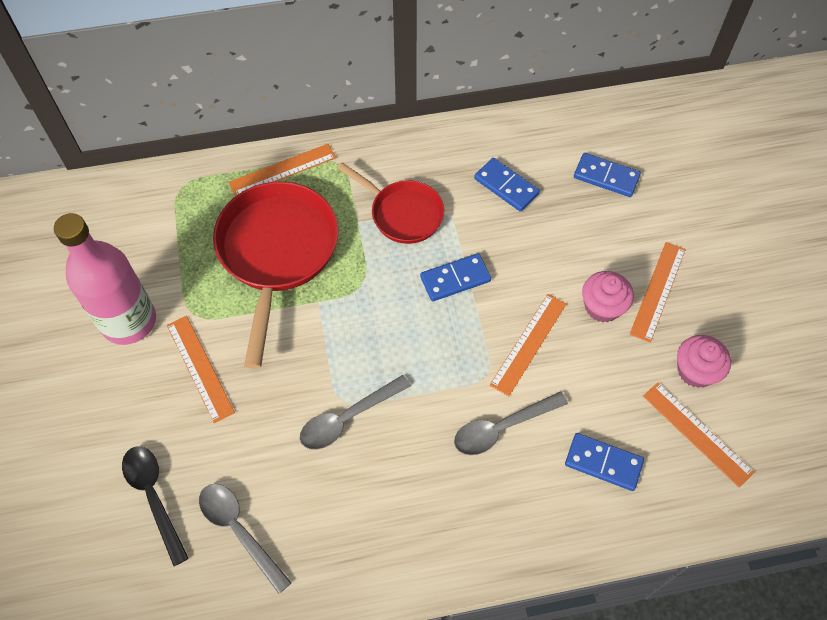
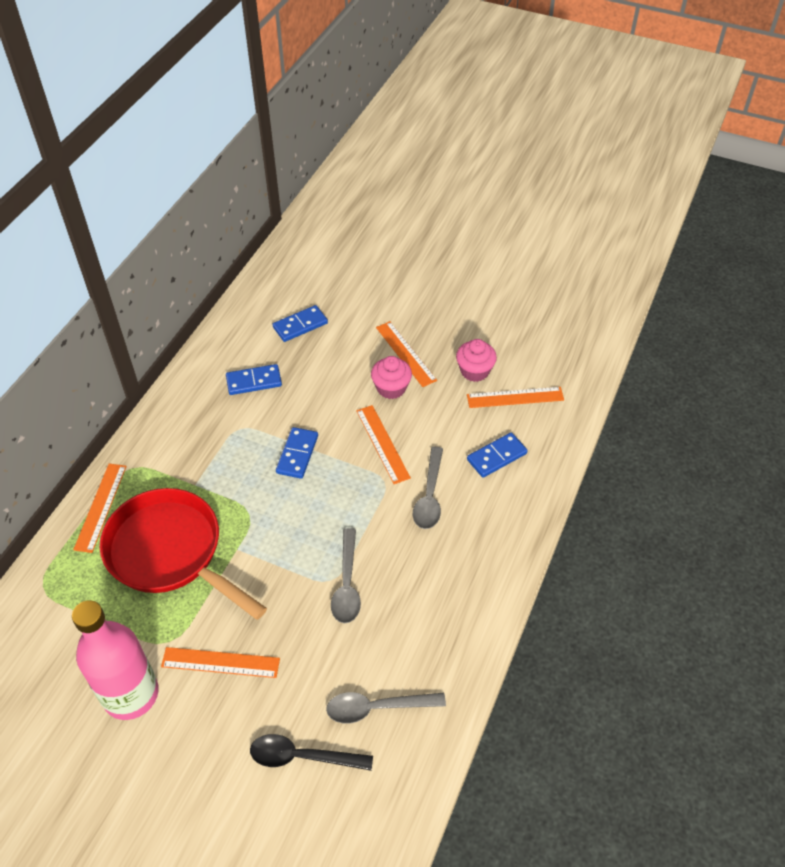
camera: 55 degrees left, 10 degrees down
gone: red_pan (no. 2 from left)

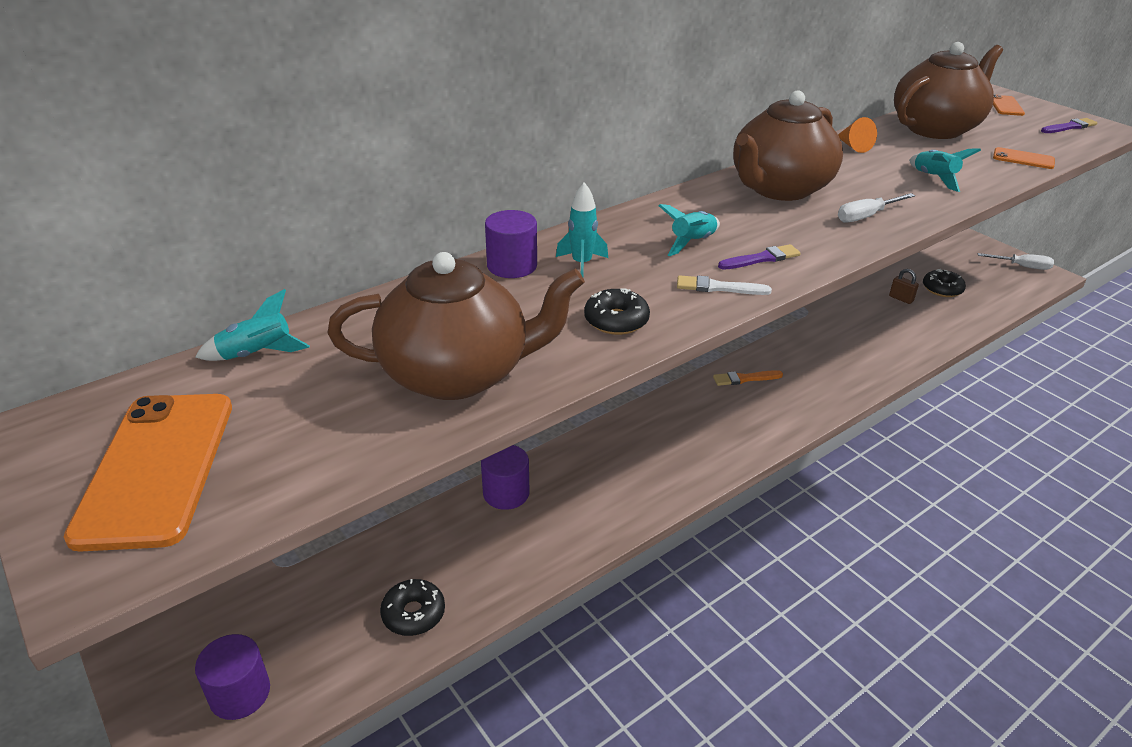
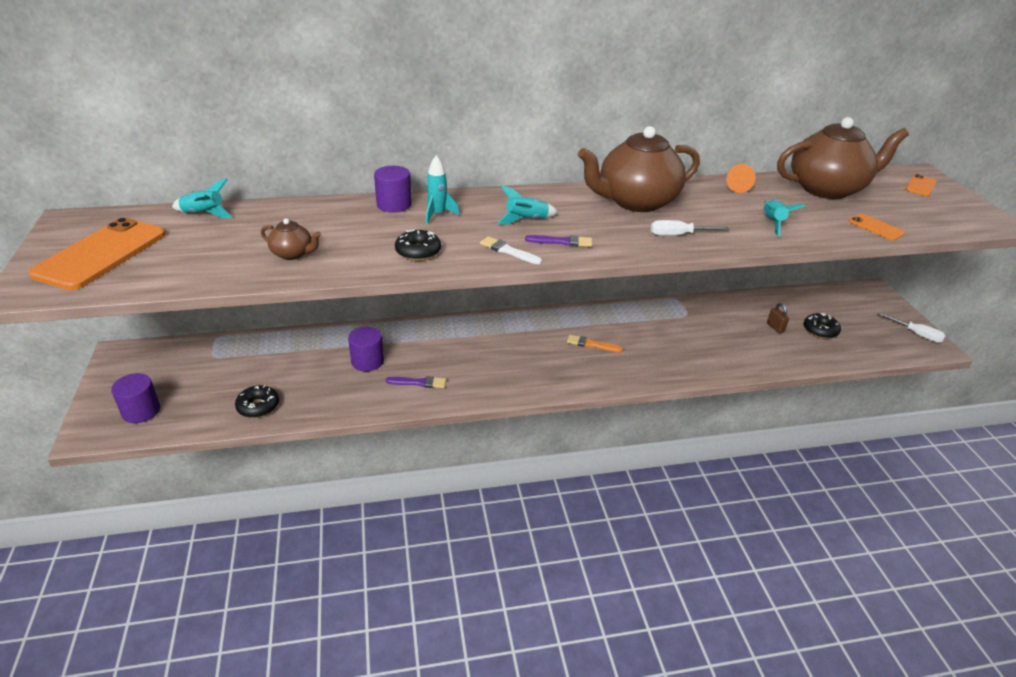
camera: 25 degrees right, 0 degrees up
shifted: purple_brush (no. 2 from left in the first image) to purple_brush (no. 1 from left)
scaled: brown_teapot (no. 1 from left) x0.44

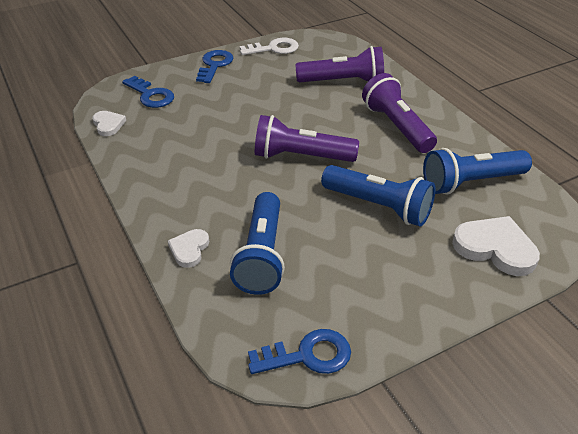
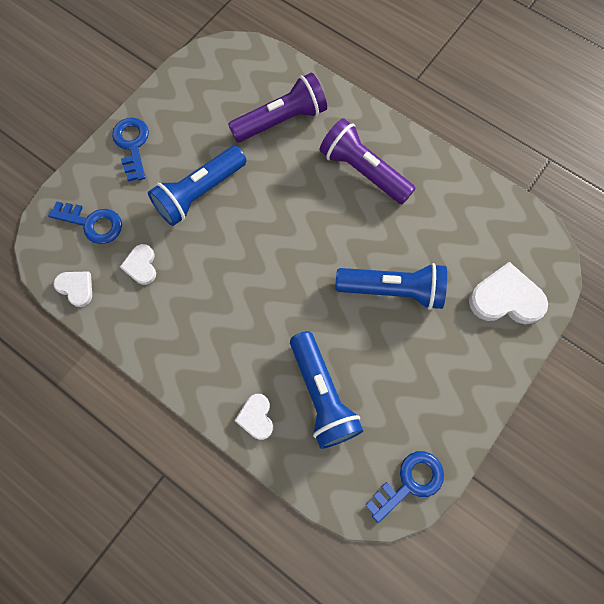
camera: 25 degrees left, 30 degrees up
gone: white_key; purple_flashlight (no. 1 from left)
new: white_heart (no. 2 from left)
shifted: blue_flashlight (no. 3 from left in the first image) to blue_flashlight (no. 1 from left)

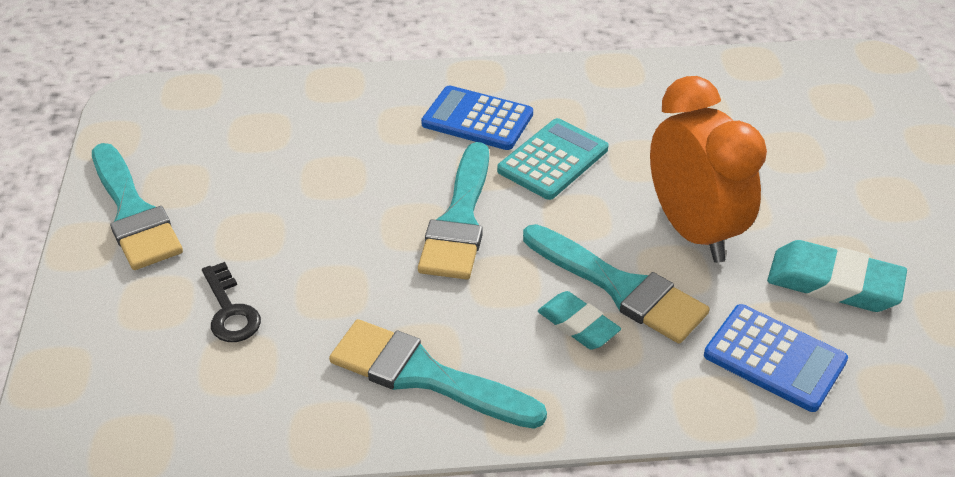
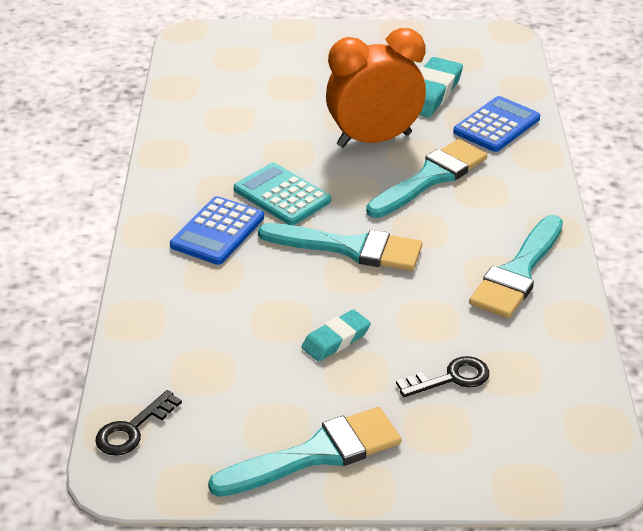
camera: 85 degrees left, 5 degrees down
new: black_key (no. 1 from left)
shifted: turquoise_eraser (no. 1 from left)

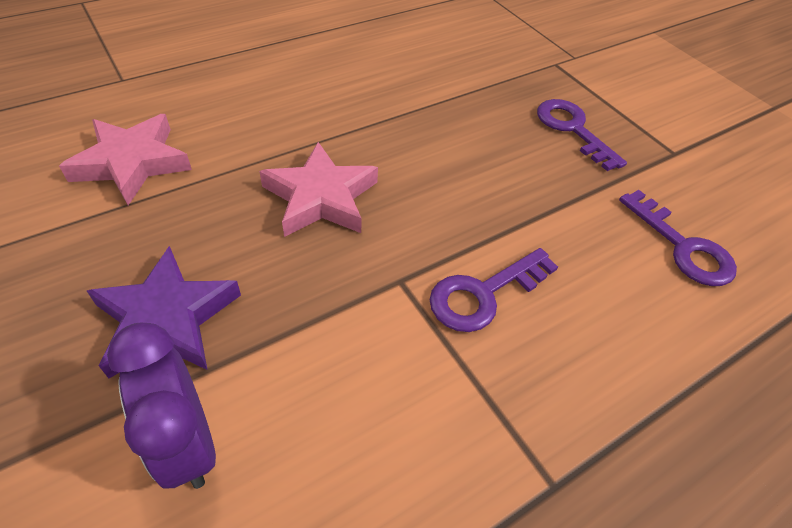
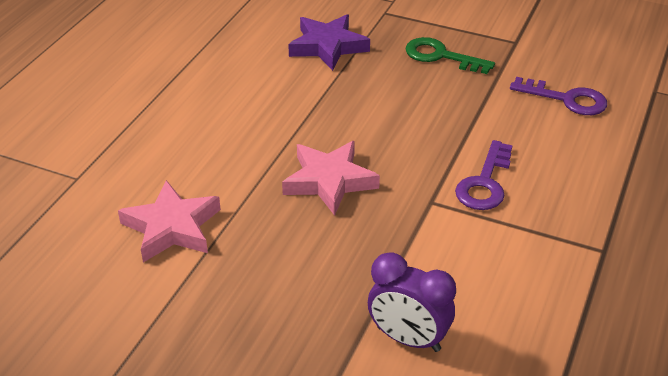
camera: 30 degrees left, 10 degrees down
shifted: purple_star
repainted: purple_key (no. 2 from left) to green_key

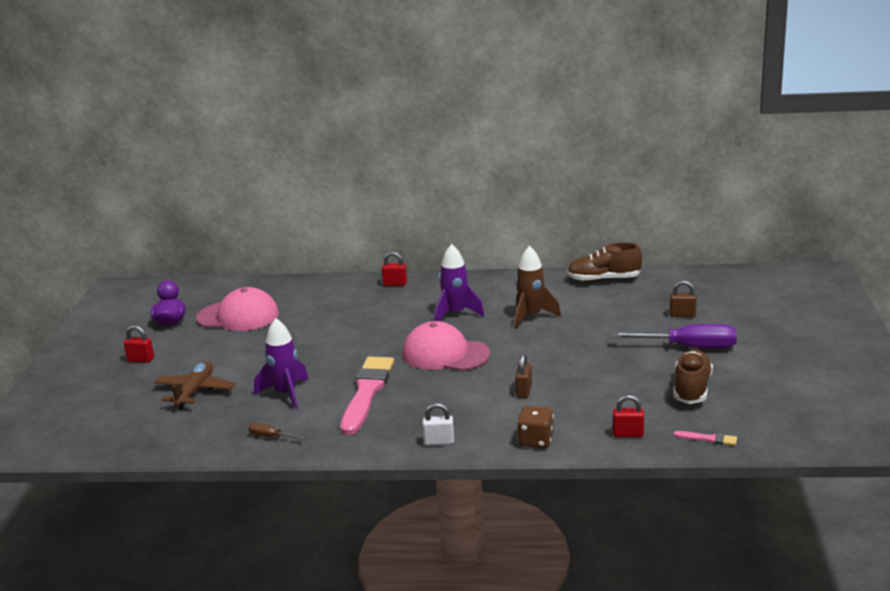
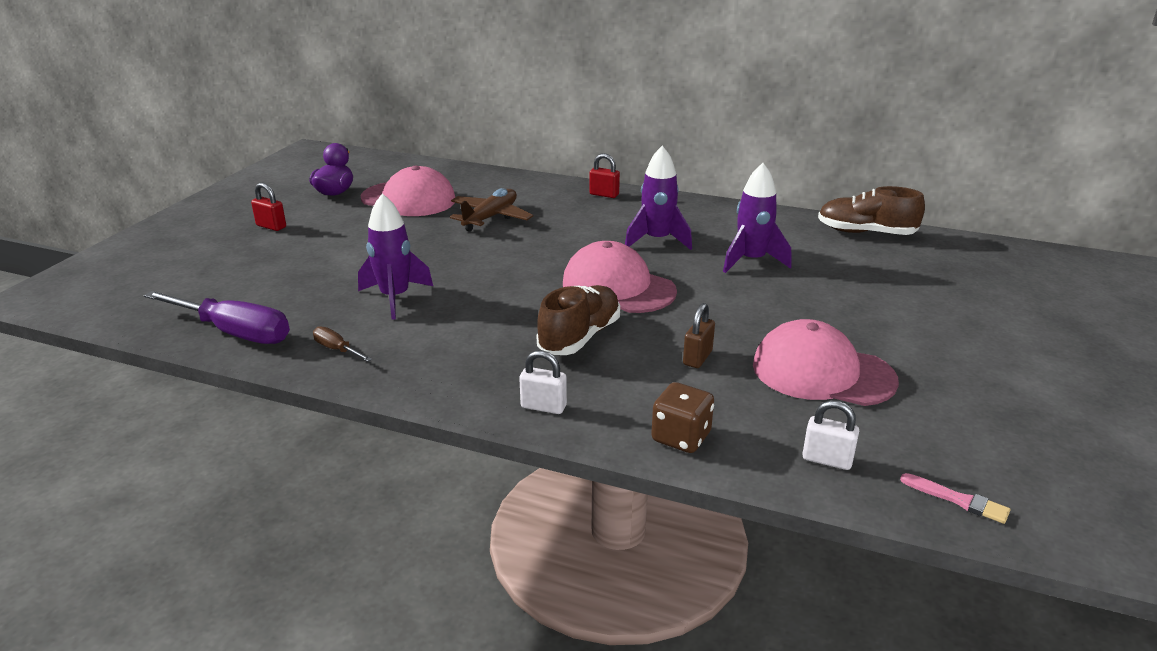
camera: 15 degrees right, 5 degrees up
gone: pink_brush (no. 1 from left); brown_padlock (no. 2 from left)
new: pink_cap (no. 3 from left)
shifted: purple_screwdriver; brown_plane; brown_shoe (no. 2 from left in the first image) to brown_shoe (no. 1 from left)
repainted: brown_rocket to purple_rocket (no. 3 from left); red_padlock (no. 3 from left) to white_padlock (no. 2 from left)

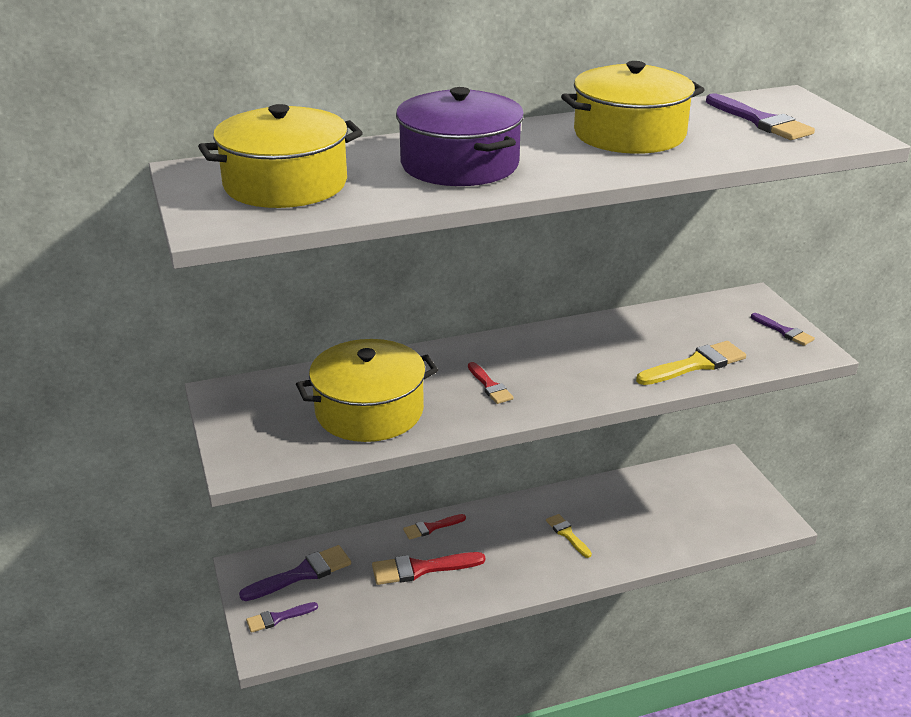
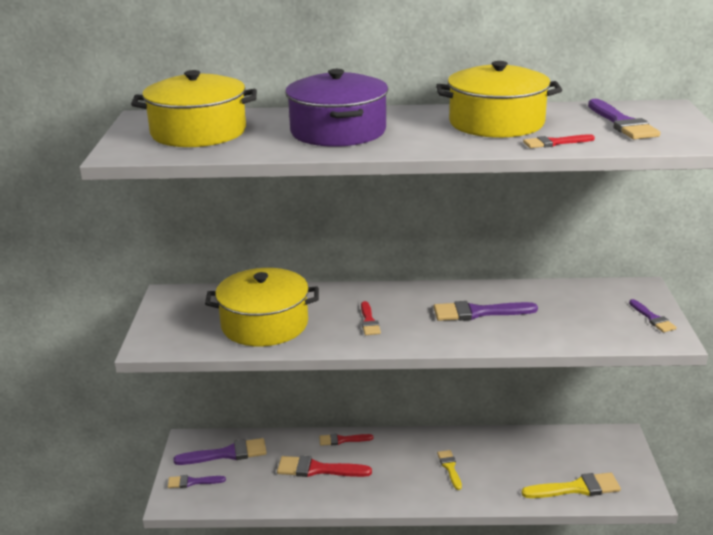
camera: 20 degrees right, 5 degrees down
new: purple_brush (no. 3 from left); red_brush (no. 4 from left)
shifted: yellow_brush (no. 2 from left)

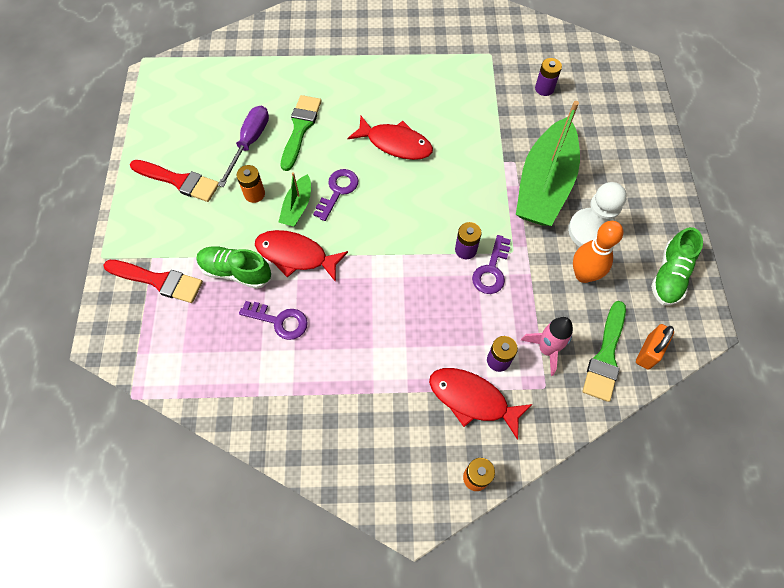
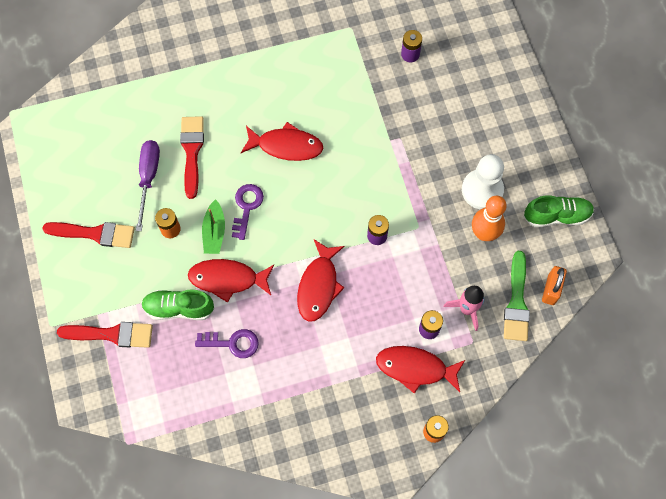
camera: 15 degrees left, 5 degrees up
gone: purple_key (no. 3 from left); green_boat (no. 2 from left)
new: red_fish (no. 3 from left)
repainted: green_brush (no. 1 from left) to red_brush (no. 3 from left)
rotated: green_shoe (no. 2 from left) 105 degrees counterclockwise

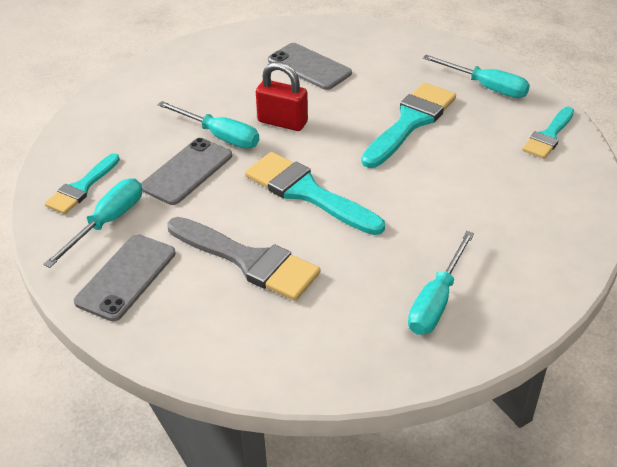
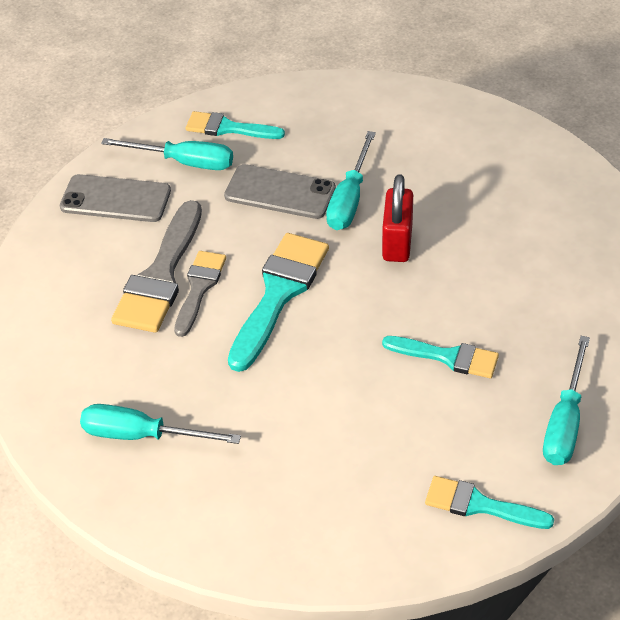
camera: 75 degrees right, 5 degrees up
gone: grey_phone (no. 3 from left)
new: grey_brush (no. 2 from left)
scaled: turquoise_brush (no. 3 from left) x0.62

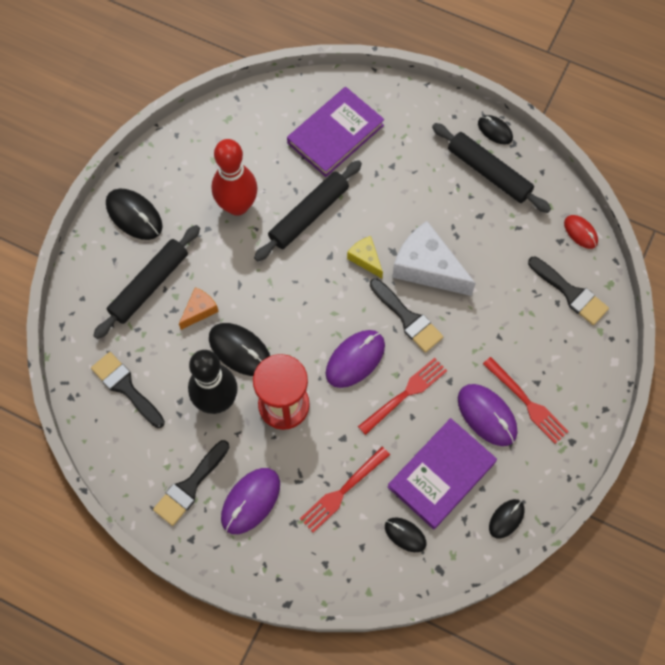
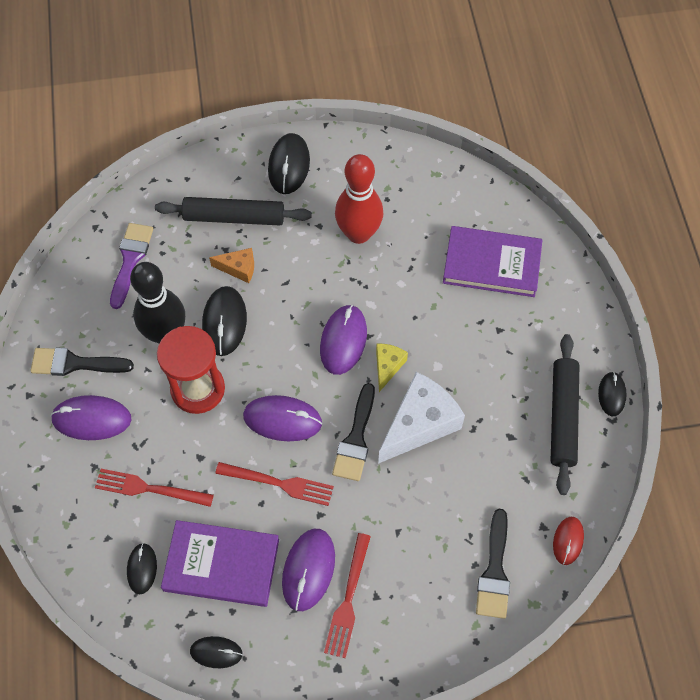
camera: 55 degrees right, 5 degrees down
gone: black_rolling_pin (no. 2 from left)
new: purple_mouse (no. 4 from left)
repainted: black_brush (no. 1 from left) to purple_brush
rotated: white_cheese 45 degrees clockwise

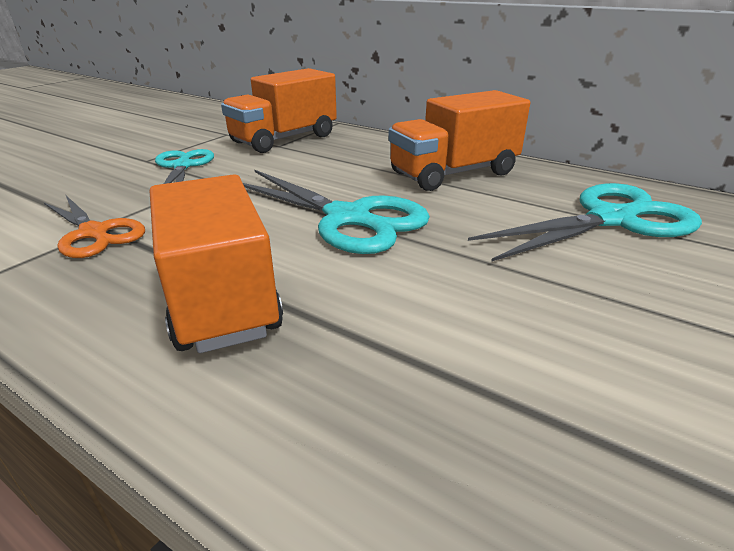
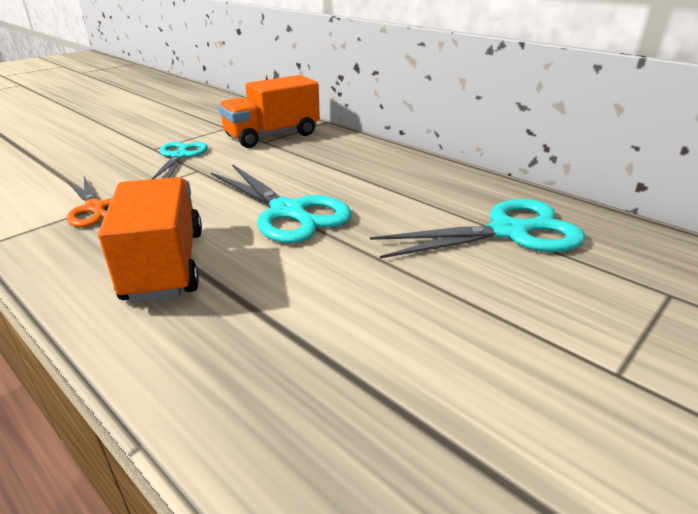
camera: 10 degrees right, 0 degrees up
gone: orange_truck (no. 3 from left)

